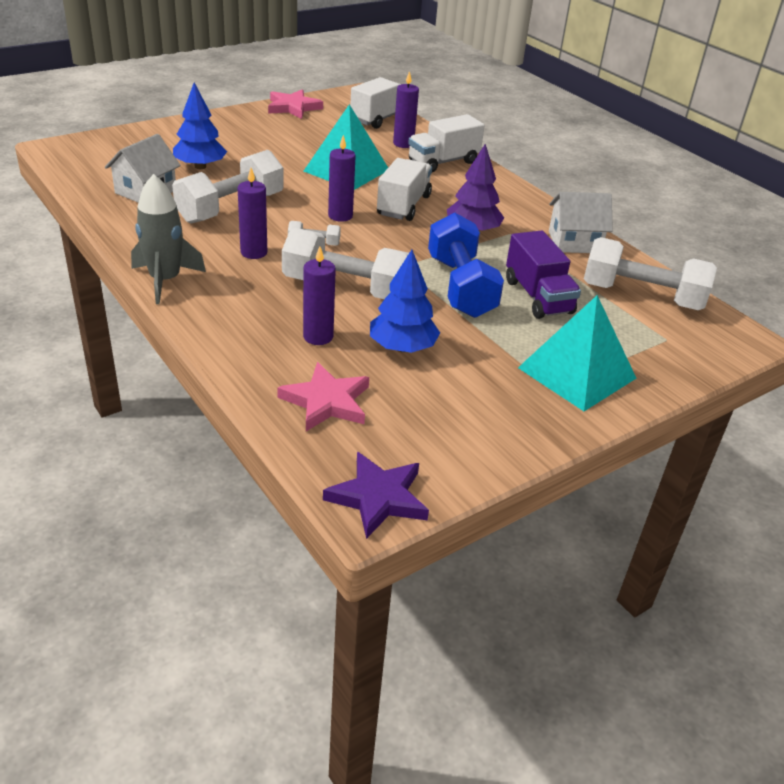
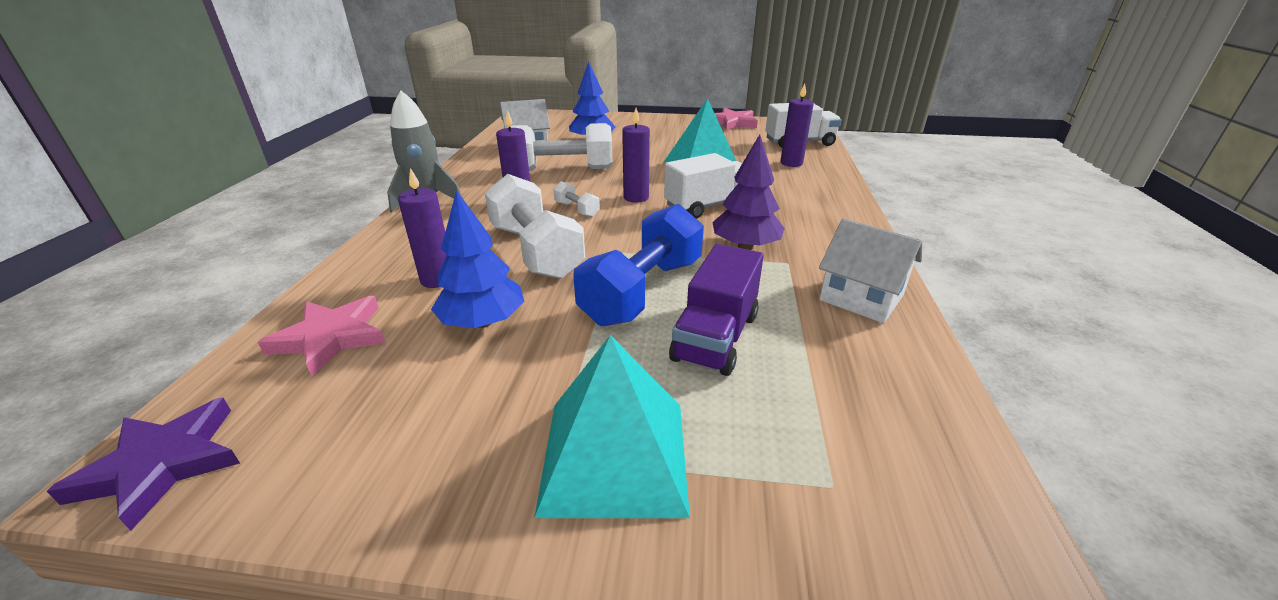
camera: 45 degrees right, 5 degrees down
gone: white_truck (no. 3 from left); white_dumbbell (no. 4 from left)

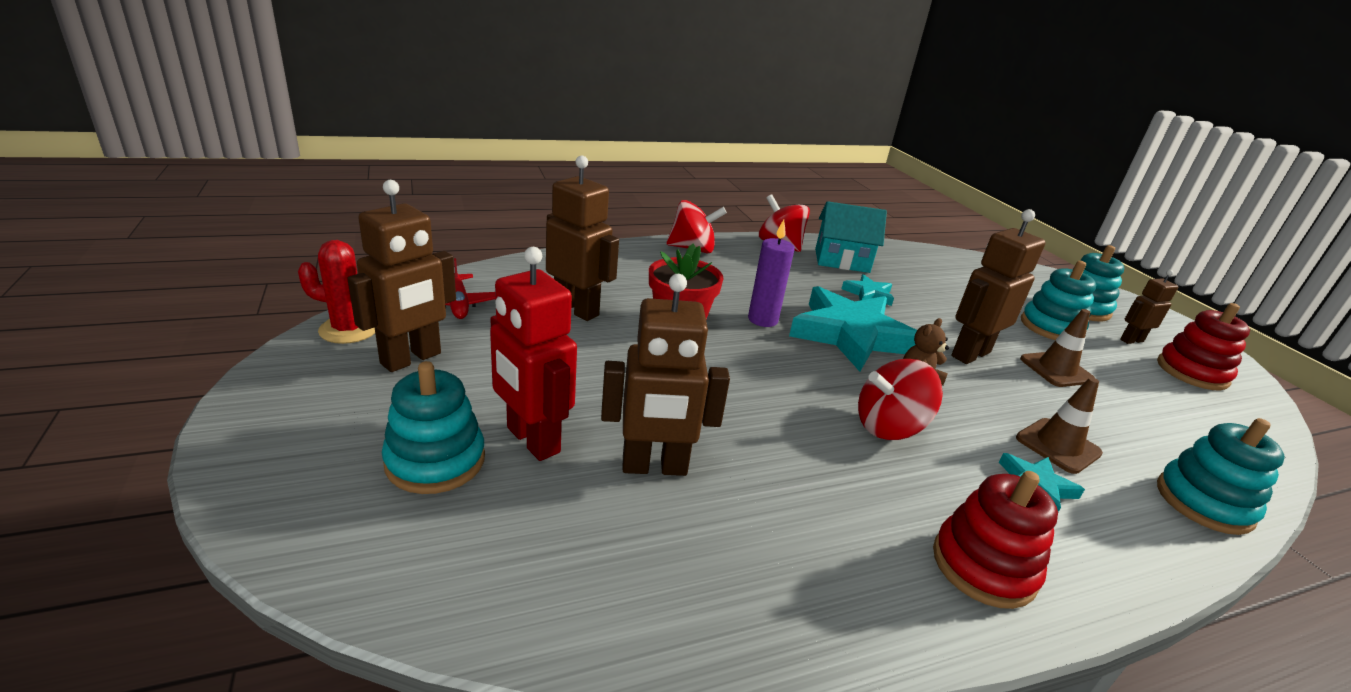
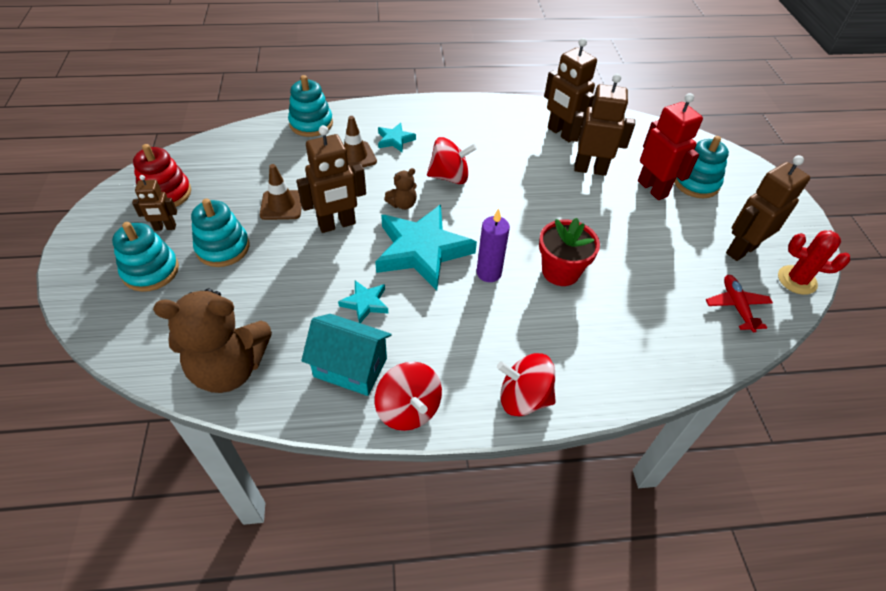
camera: 165 degrees left, 20 degrees up
gone: red_stacking_toy (no. 1 from left)
new: brown_teddy_bear (no. 1 from left)
shifted: brown_robot (no. 2 from left in the first image) to brown_robot (no. 3 from left)

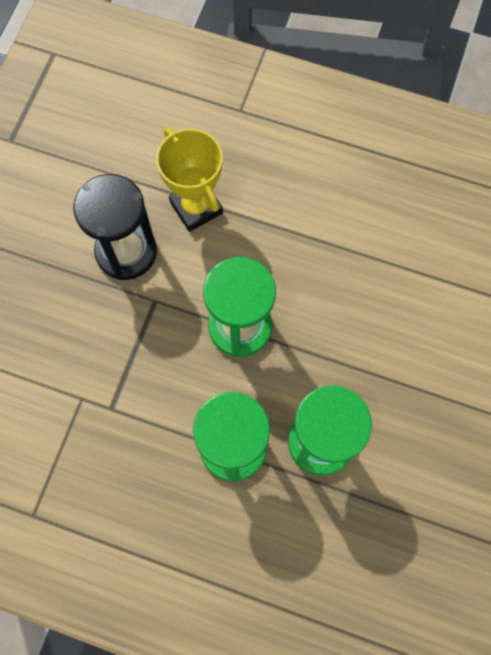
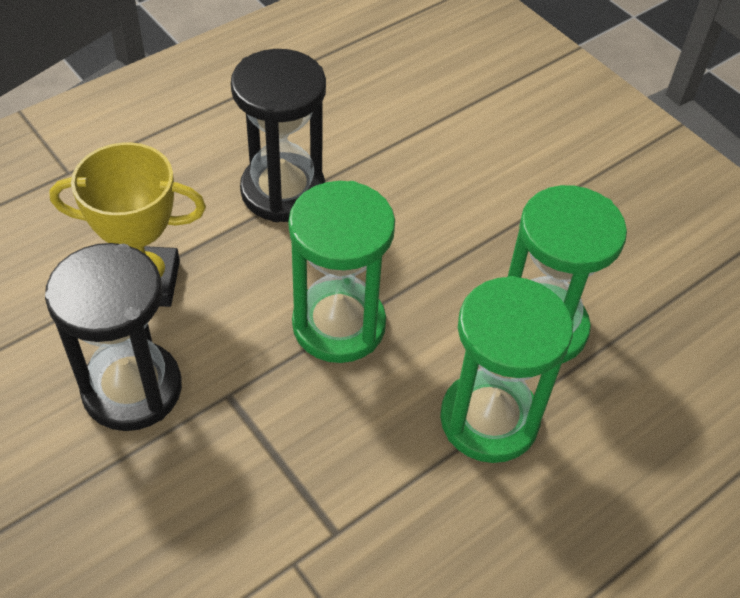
camera: 60 degrees left, 20 degrees down
new: black_hourglass (no. 2 from left)

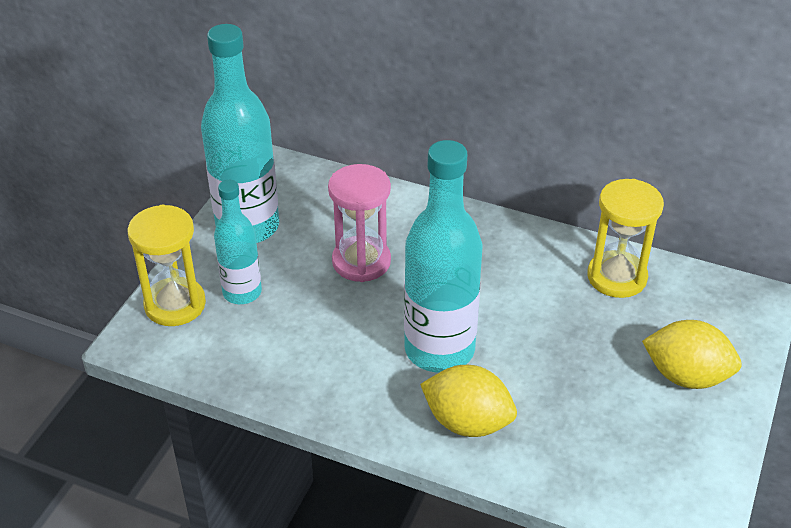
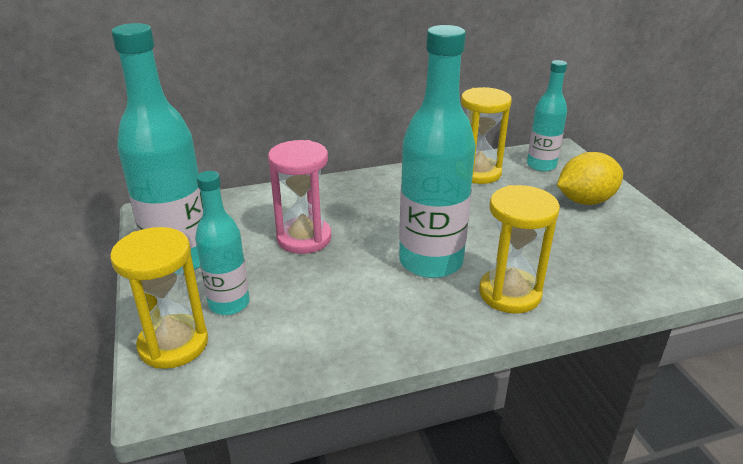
camera: 40 degrees left, 10 degrees down
new: turquoise_bottle (no. 4 from left)
swapped: yellow_lemon (no. 1 from left) to yellow_hourglass (no. 3 from left)

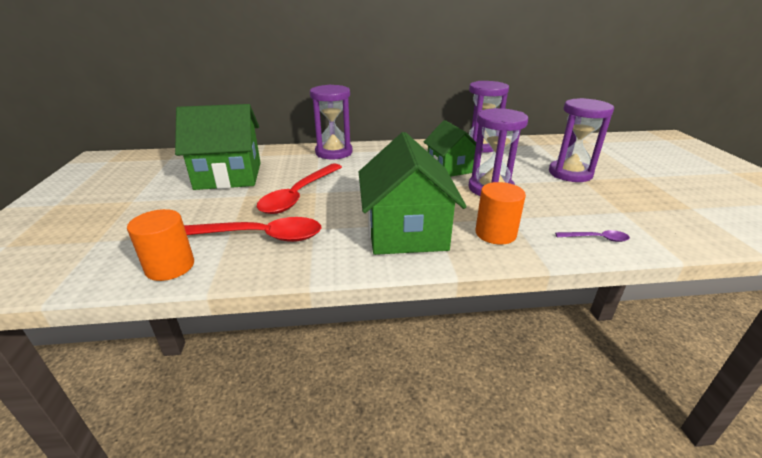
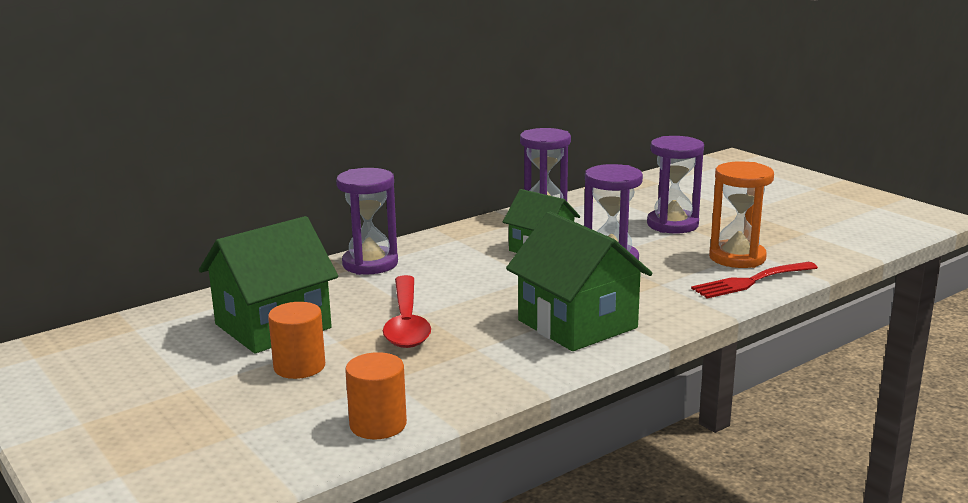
camera: 30 degrees left, 10 degrees down
gone: red_spoon (no. 1 from left)
new: orange_hourglass
shifted: orange_cylinder (no. 2 from left in the first image) to orange_cylinder (no. 1 from left)
swapped: purple_spoon to red_fork

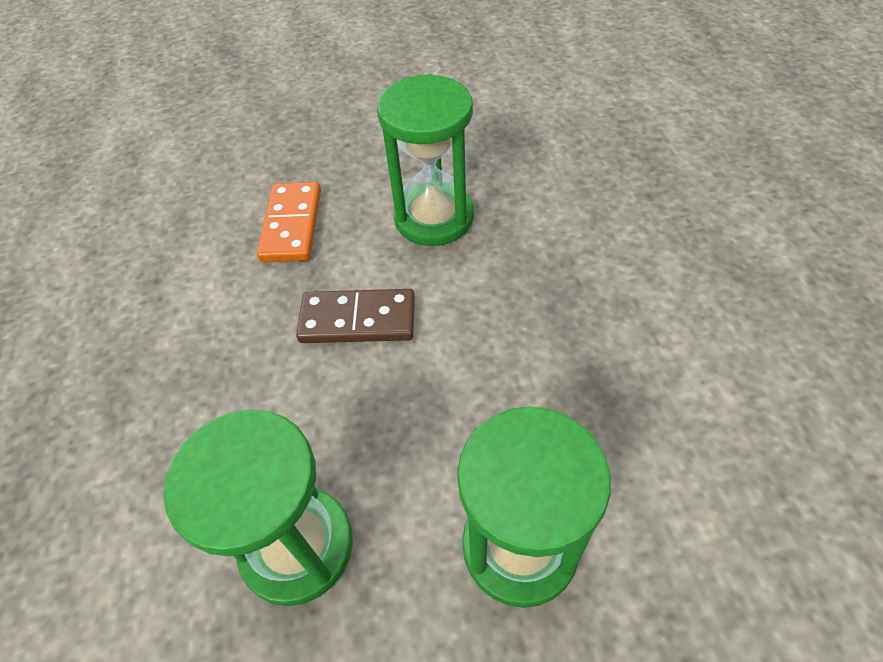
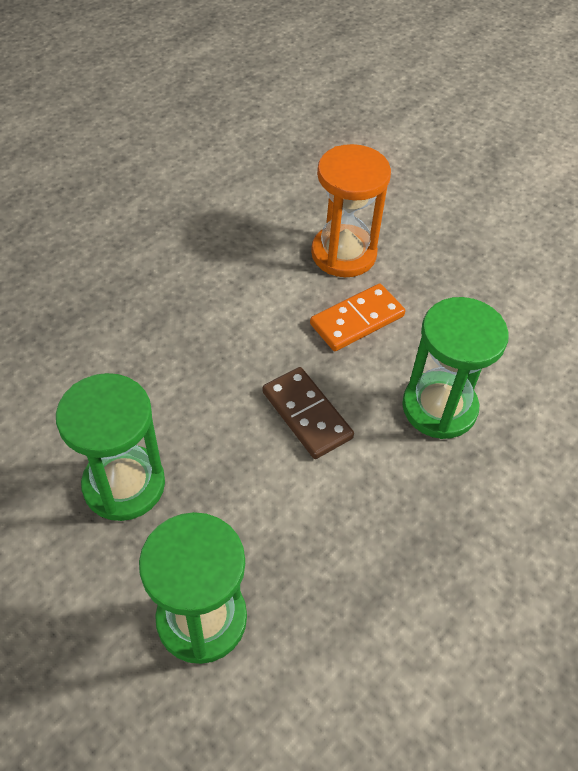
camera: 50 degrees right, 0 degrees up
new: orange_hourglass

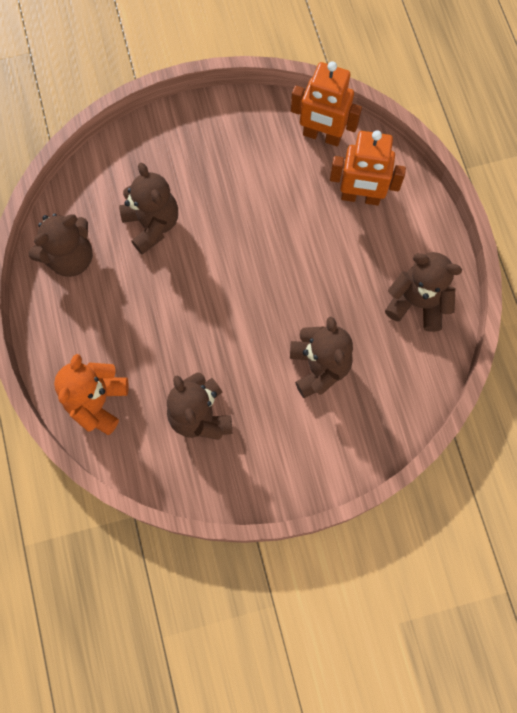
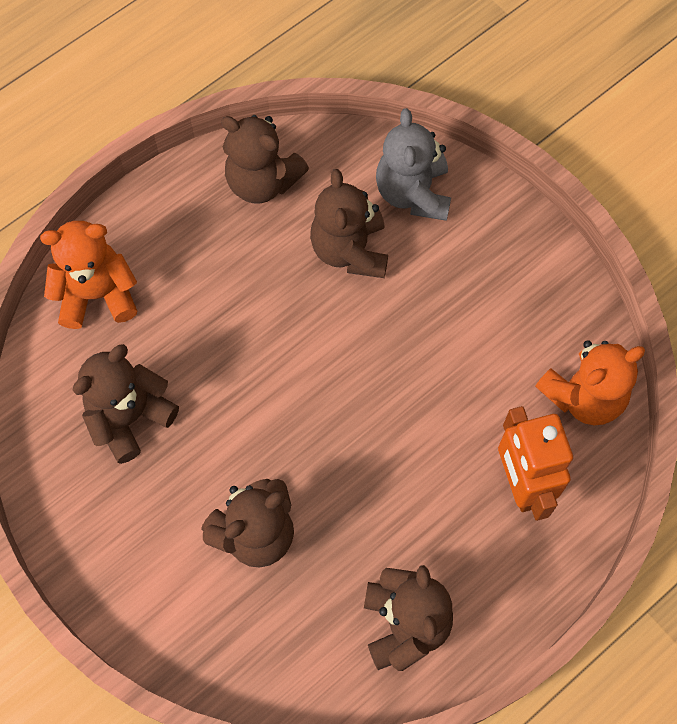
camera: 65 degrees right, 5 degrees down
new: grey_teddy_bear
swapped: orange_robot (no. 1 from left) to orange_teddy_bear (no. 2 from left)
rotated: brown_teddy_bear (no. 2 from left in the first image) 135 degrees clockwise

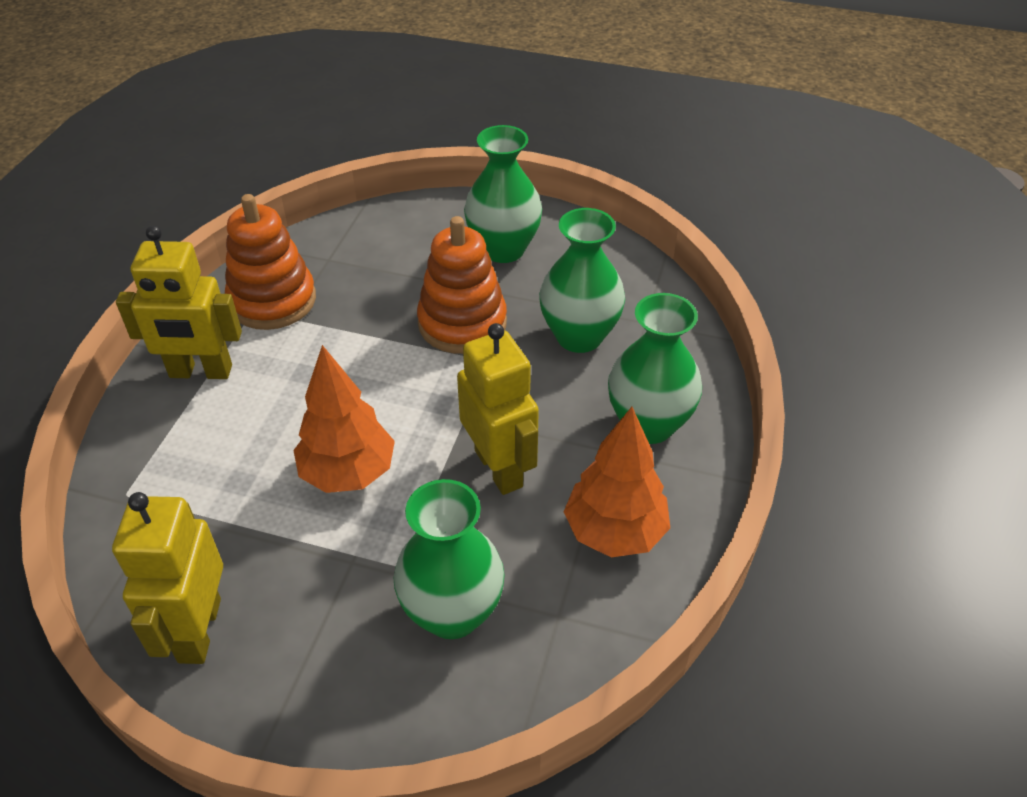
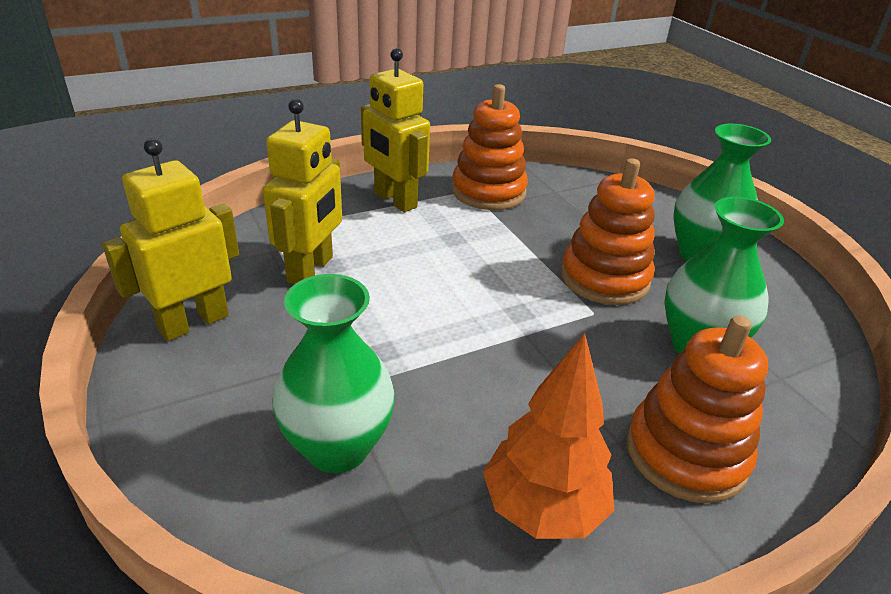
camera: 45 degrees right, 10 degrees down
gone: orange_tree (no. 1 from left)
shifted: yellow_robot (no. 3 from left in the first image) to yellow_robot (no. 2 from left)
swapped: green_vase (no. 4 from left) to orange_stacking_toy (no. 3 from left)

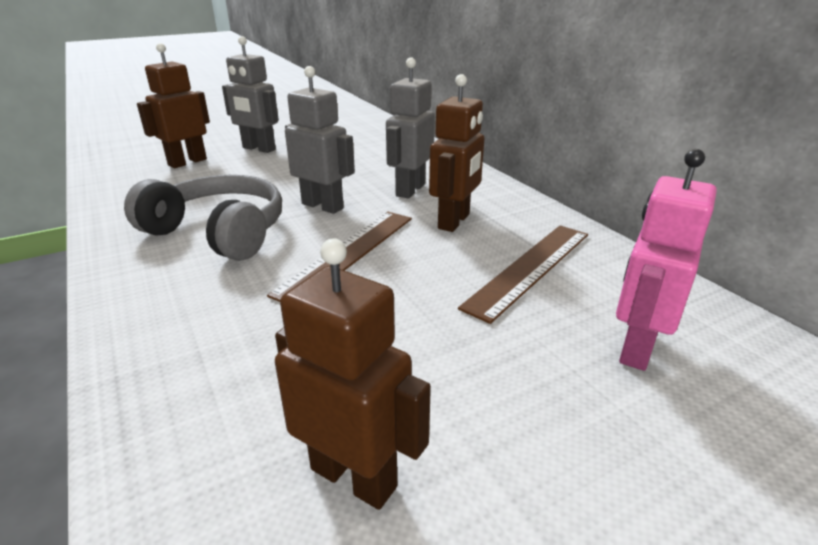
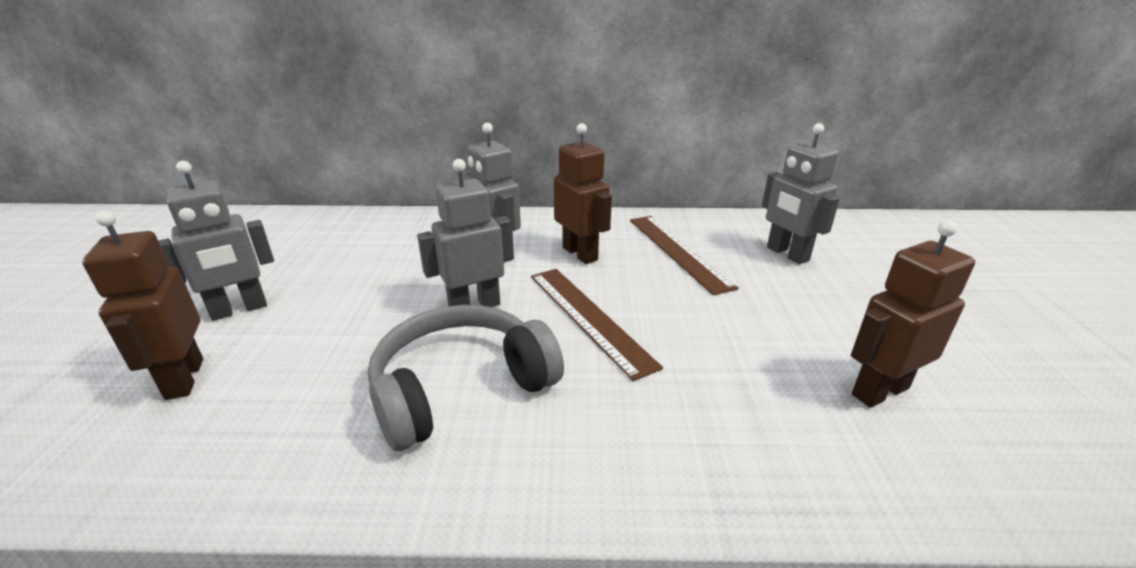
camera: 60 degrees left, 0 degrees up
repainted: pink_robot to grey_robot (no. 4 from left)

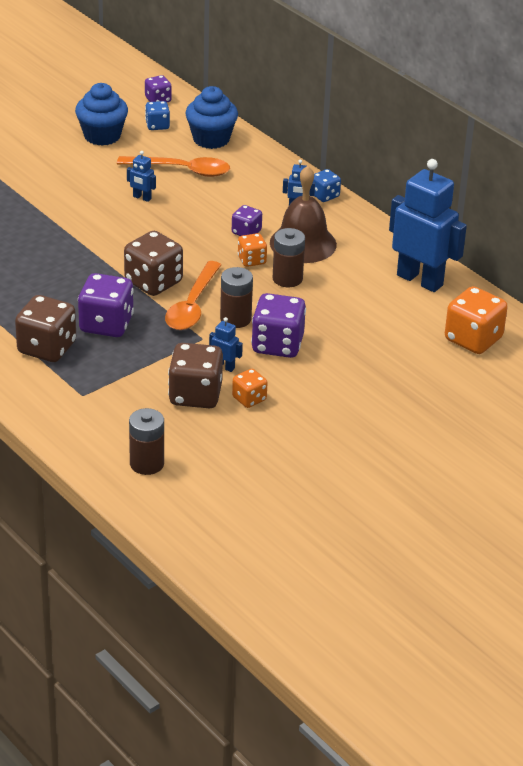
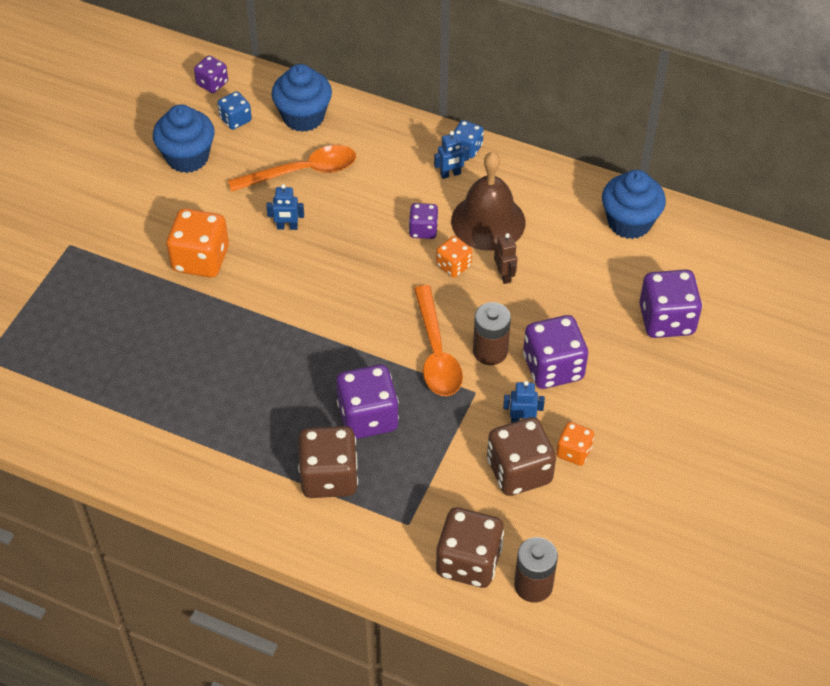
camera: 25 degrees left, 15 degrees up
new: purple_dice (no. 5 from left)
shifted: orange_dice (no. 3 from left in the first image) to orange_dice (no. 1 from left); brown_dice (no. 2 from left)
swapped: brown_battery (no. 3 from left) to brown_robot; blue_robot (no. 4 from left) to blue_cupcake (no. 3 from left)

